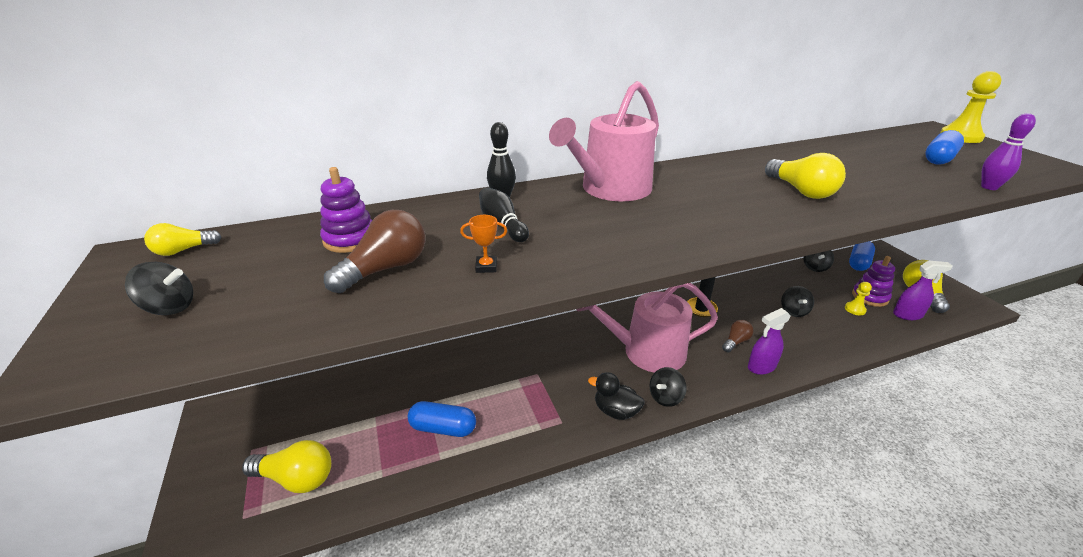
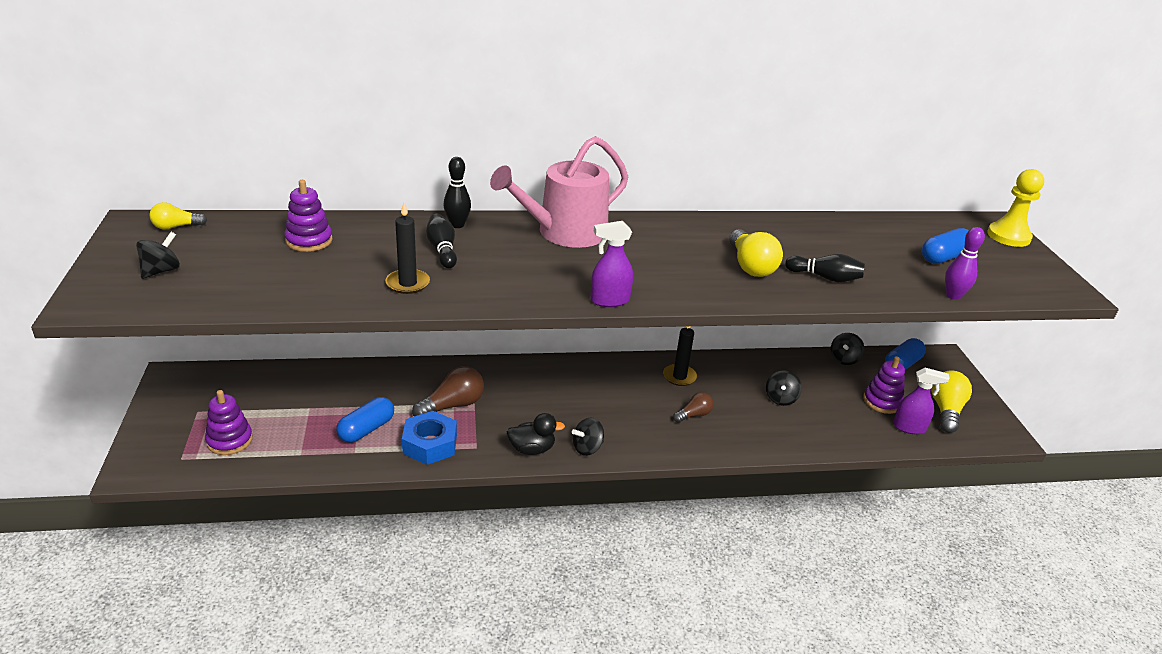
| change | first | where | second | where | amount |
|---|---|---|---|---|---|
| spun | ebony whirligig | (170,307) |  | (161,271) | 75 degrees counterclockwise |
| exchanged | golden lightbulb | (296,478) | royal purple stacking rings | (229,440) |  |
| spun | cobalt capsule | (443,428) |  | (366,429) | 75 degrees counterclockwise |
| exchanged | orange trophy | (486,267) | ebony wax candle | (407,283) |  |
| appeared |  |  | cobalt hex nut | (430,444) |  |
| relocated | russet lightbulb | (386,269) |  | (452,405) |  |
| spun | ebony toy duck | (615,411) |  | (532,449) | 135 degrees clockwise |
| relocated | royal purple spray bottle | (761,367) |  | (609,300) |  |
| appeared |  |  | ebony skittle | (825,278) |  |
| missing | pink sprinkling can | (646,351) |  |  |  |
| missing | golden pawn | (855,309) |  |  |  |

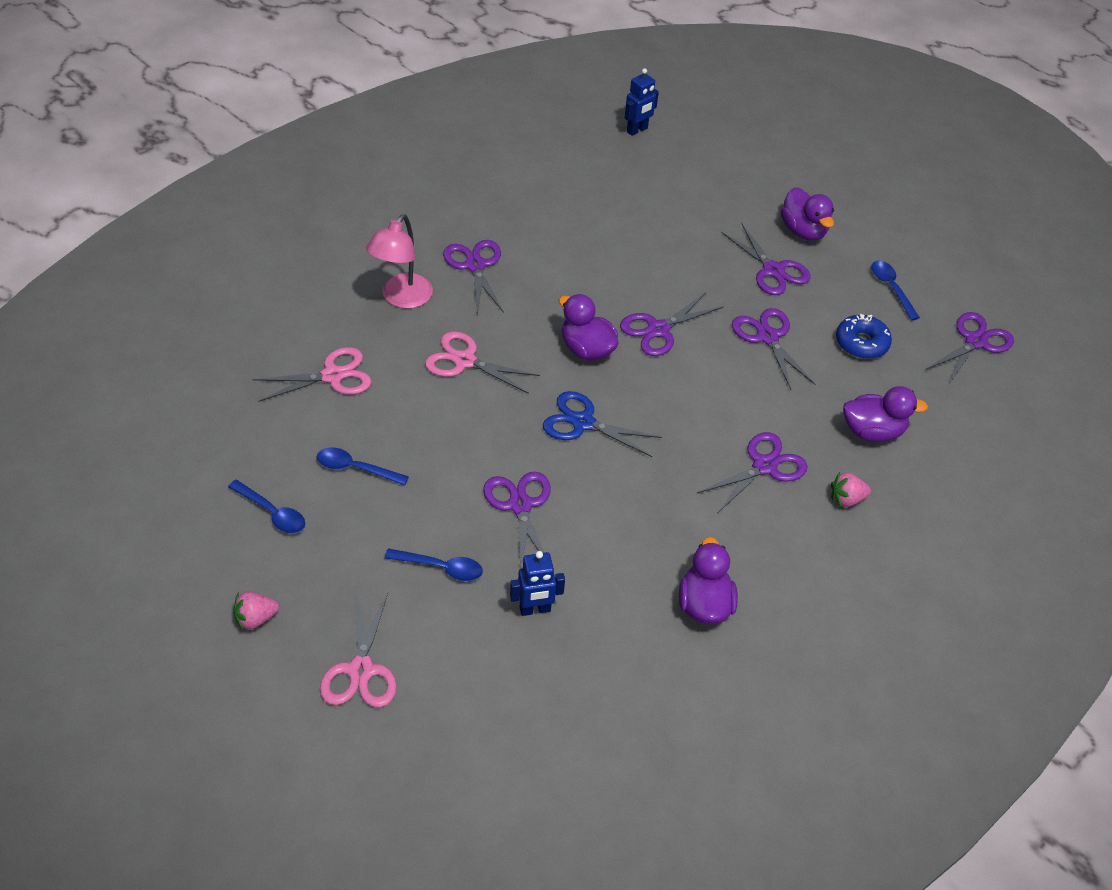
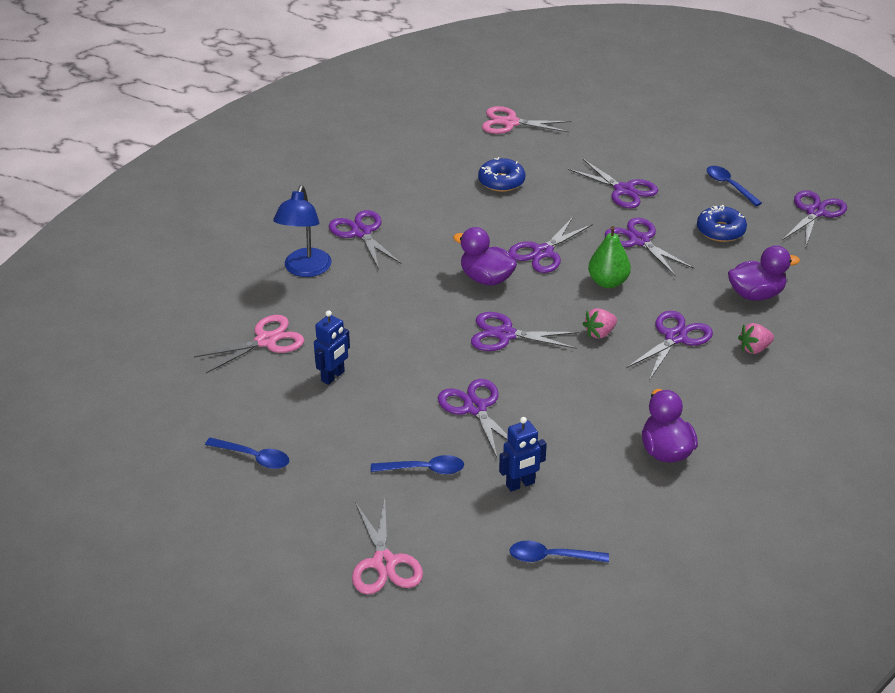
| change | first | where | second | where | amount |
|---|---|---|---|---|---|
| colour | pink desk lamp | (402,298) | cobalt desk lamp | (305,269) |  |
| relocated | cobalt robot | (637,130) |  | (333,376) |  |
| colour | cobalt scissors | (583,422) | royal purple scissors | (505,334) |  |
| appeared |  |  | cobalt glazed donut | (501,181) |  |
| relocated | pink scissors | (465,361) |  | (510,123) |  |
| relocated | cobalt teaspoon | (355,468) |  | (551,557) |  |
| relocated | pink toy strawberry | (256,619) |  | (599,333) |  |
| appeared |  |  | green toy pear | (608,282) |  |
| missing | royal purple toy duck | (803,231) |  |  |  |

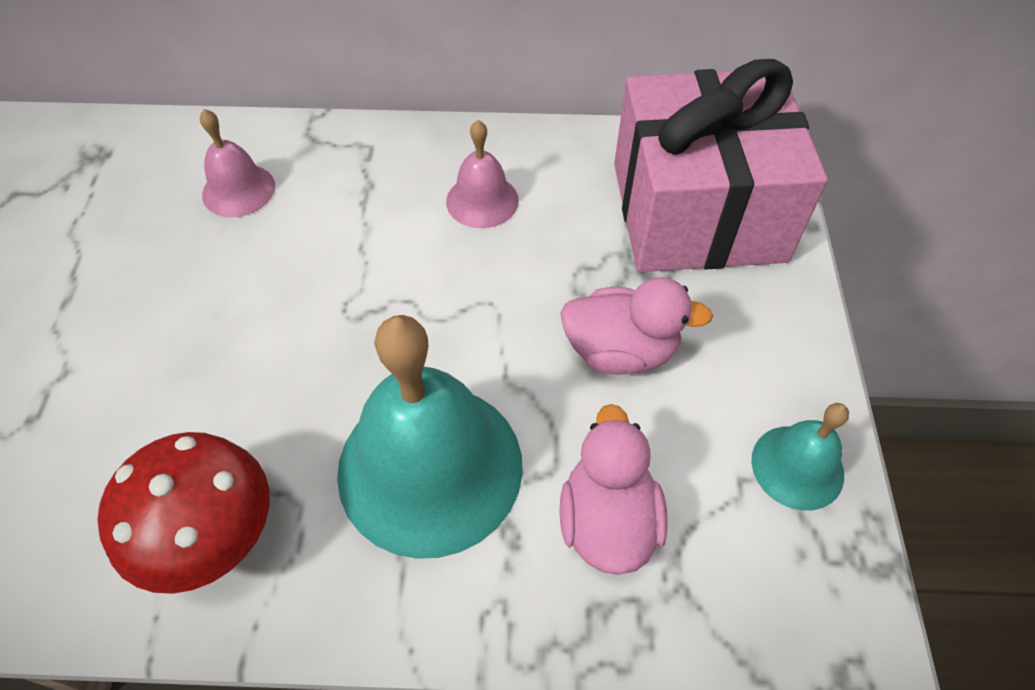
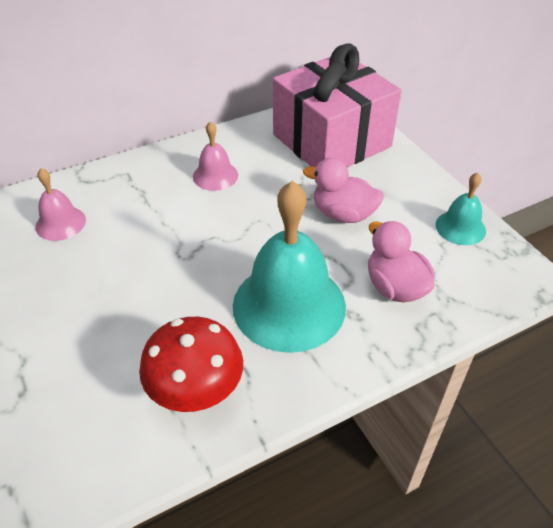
| change | first | where | second | where | amount |
|---|---|---|---|---|---|
| spun | pink toy duck | (620,351) |  | (343,214) | 135 degrees counterclockwise |

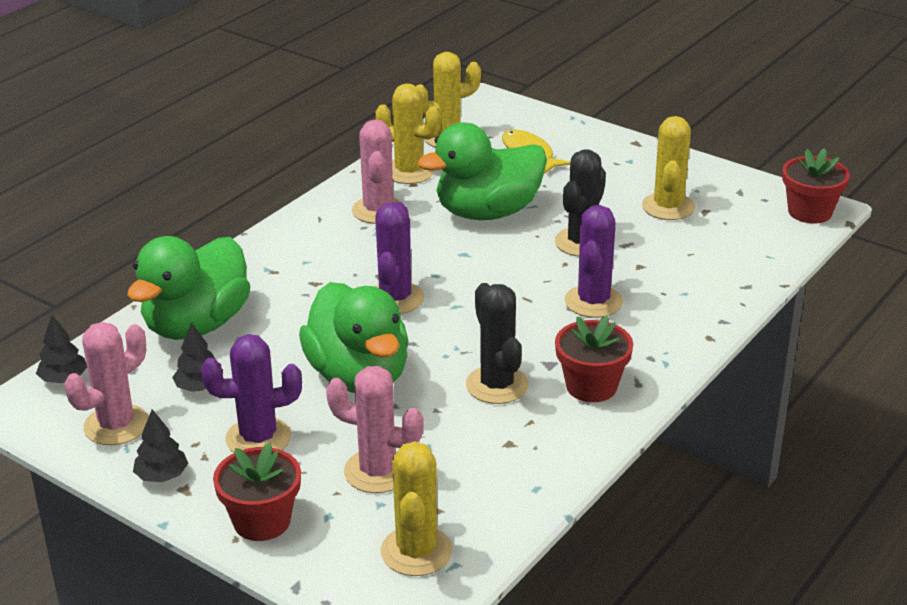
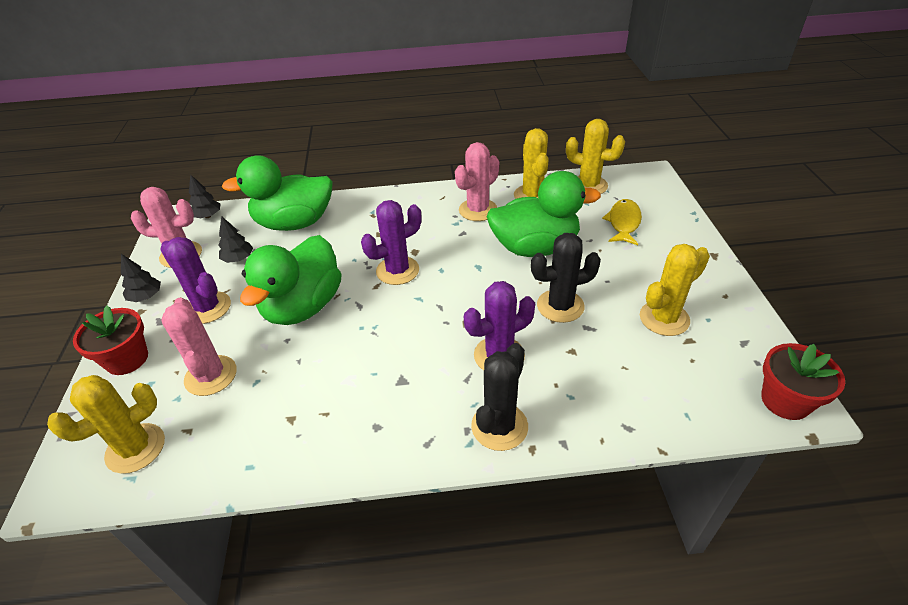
| change | first | where | second | where | amount |
|---|---|---|---|---|---|
| relocated | ebony saguaro cactus | (497,385) |  | (499,426) |  |
| spun | green toy duck | (487,212) |  | (535,247) | 150 degrees clockwise |
| missing | crimson flower pot | (591,386) |  |  |  |

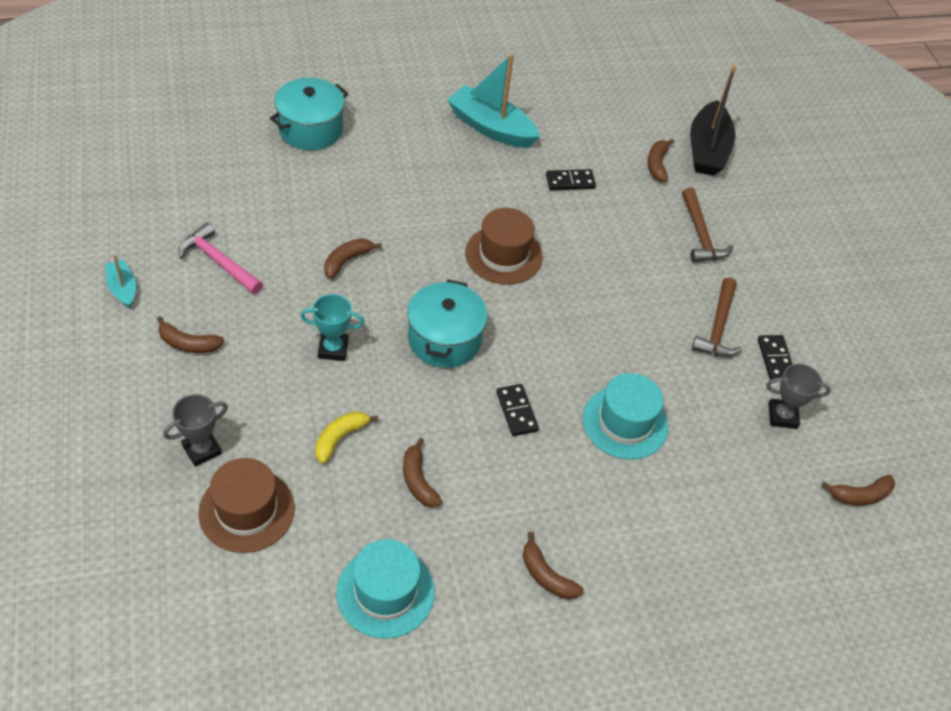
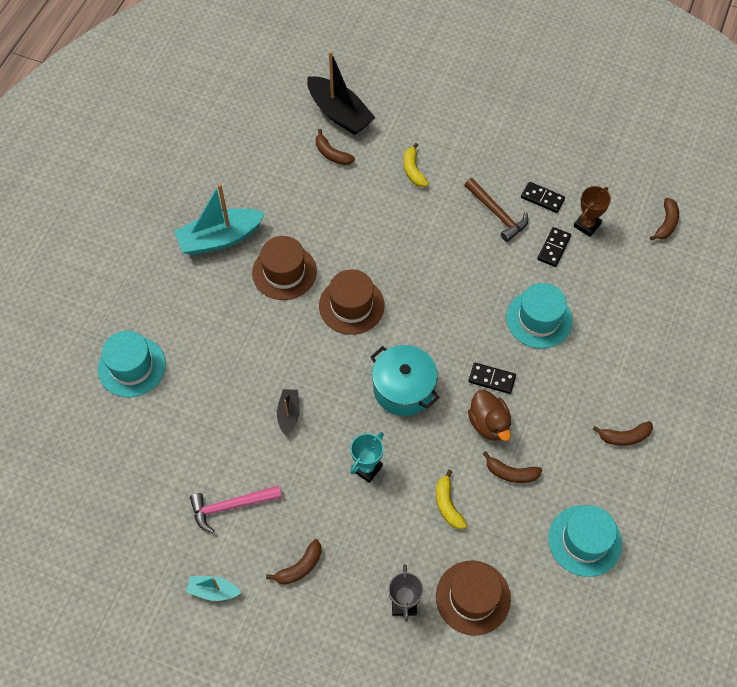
| change | first | where | second | where | amount |
|---|---|---|---|---|---|
| exchanged | turquoise pot | (310,129) | turquoise hat | (132,366) |  |
| appeared |  |  | russet hat | (284,272) |  |
| exchanged | russet banana | (347,261) | ebony toy boat | (289,414) |  |
| exchanged | russet claw hammer | (700,234) | golden banana | (413,170) |  |
| appeared |  |  | russet toy duck | (489,423) |  |
| relocated | ebony domino tile | (570,182) |  | (554,248) |  |
| colour | gray trophy | (782,416) | russet trophy | (587,225) |  |

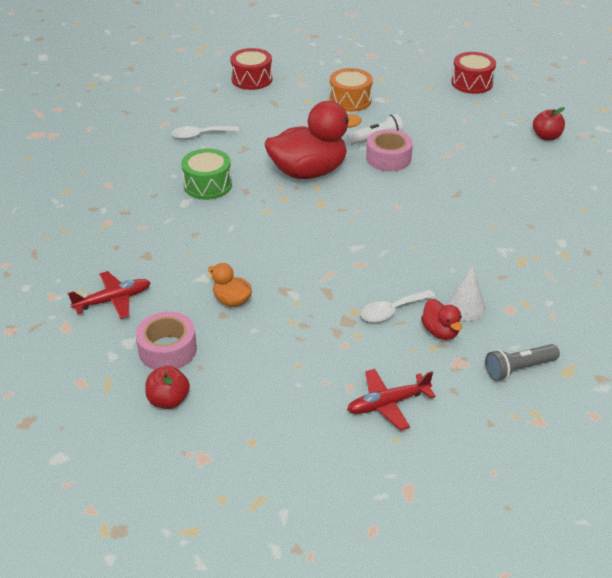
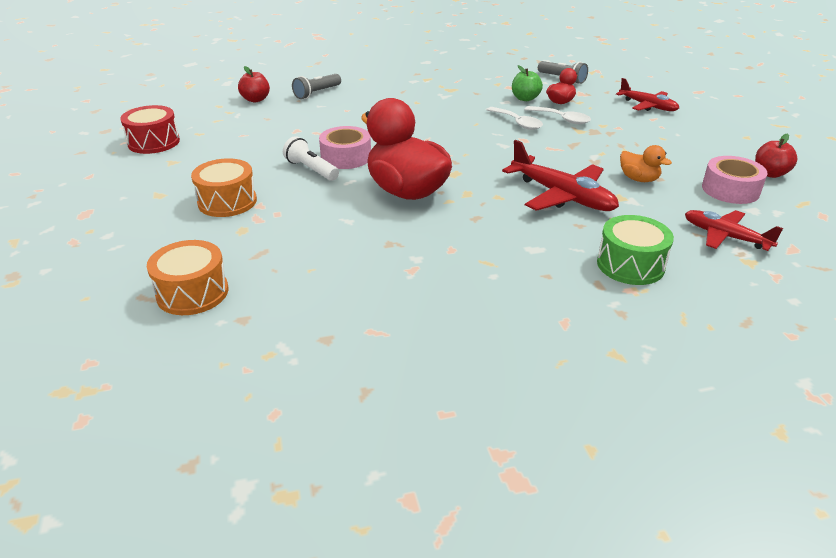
| change | first | where | second | where | amount |
|---|---|---|---|---|---|
| colour | crimson drum | (252,79) | orange drum | (192,293) |  |
| appeared |  |  | gray pocket torch | (317,93) |  |
| relocated | white teaspoon | (200,135) |  | (517,123) |  |
| appeared |  |  | crimson aeroplane | (561,196) |  |
| exchanged | white cone shape | (465,307) | green toy apple | (525,98) |  |
| relocated | green drum | (207,185) |  | (630,265) |  |
| spun | orange toy duck | (232,300) |  | (638,179) | 60 degrees counterclockwise |

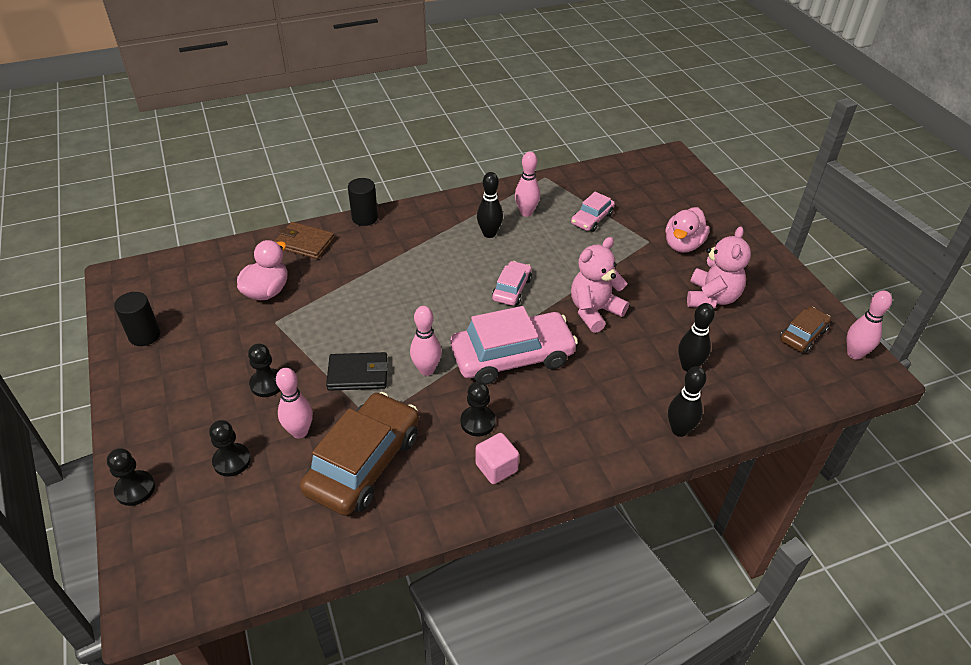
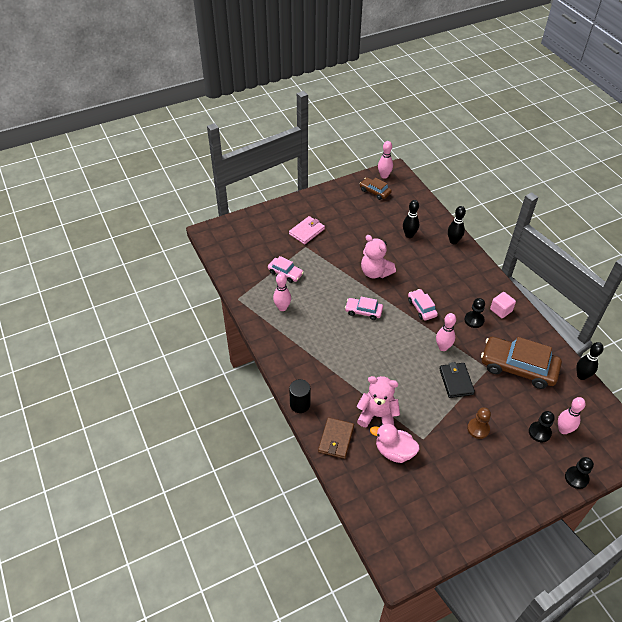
| change | first | where | second | where | amount |
|---|---|---|---|---|---|
| exchanged | pink toy duck | (683,245) | pink billfold | (307,231) |  |
| relocated | pink stuffed bear | (712,298) |  | (377,415) |  |
| size | pink automobile | (512,357) |  | (421,308) | x0.52 |
| colour | ebony pawn | (267,384) | russet pawn | (478,429) |  |
| relocated | pink skittle | (299,432) |  | (563,430) |  |
| relocated | ebony skittle | (489,234) |  | (581,376) |  |
| missing | ebony solid cylinder | (144,335) |  |  |  |

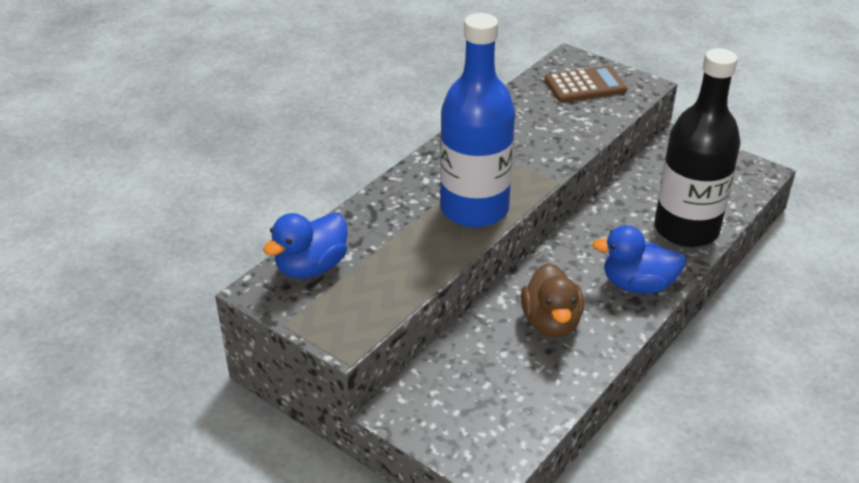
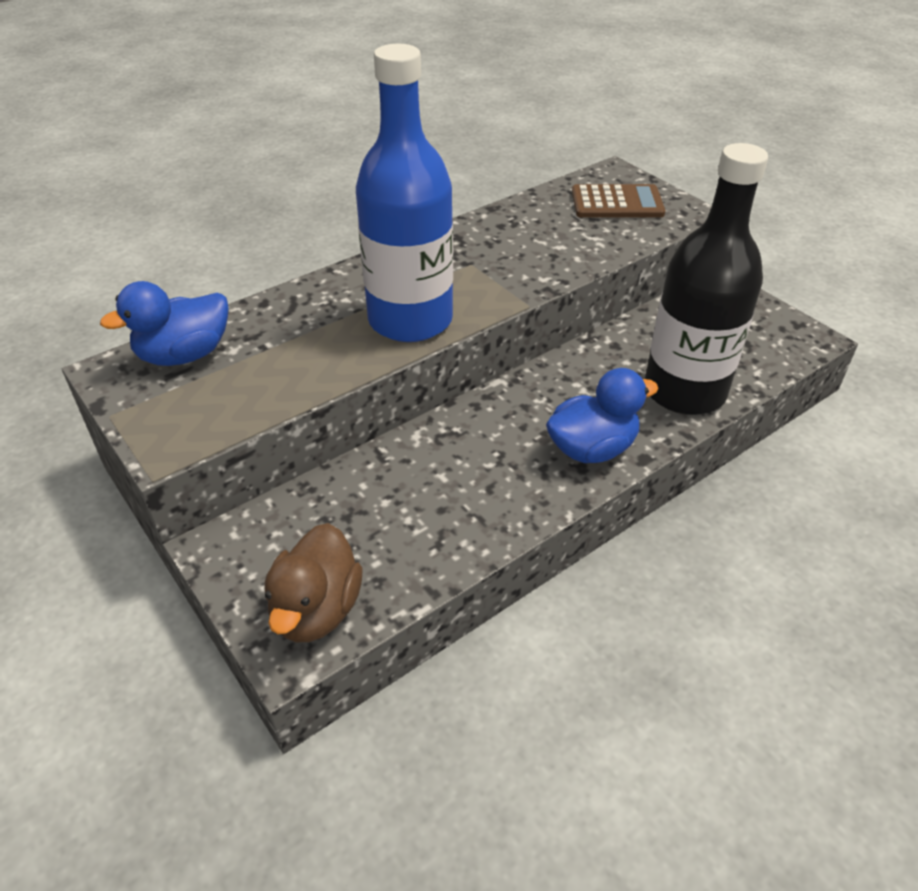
| change | first | where | second | where | amount |
|---|---|---|---|---|---|
| relocated | russet toy duck | (551,322) |  | (316,610) |  |
| spun | cobalt toy duck | (637,285) |  | (592,448) | 135 degrees clockwise |

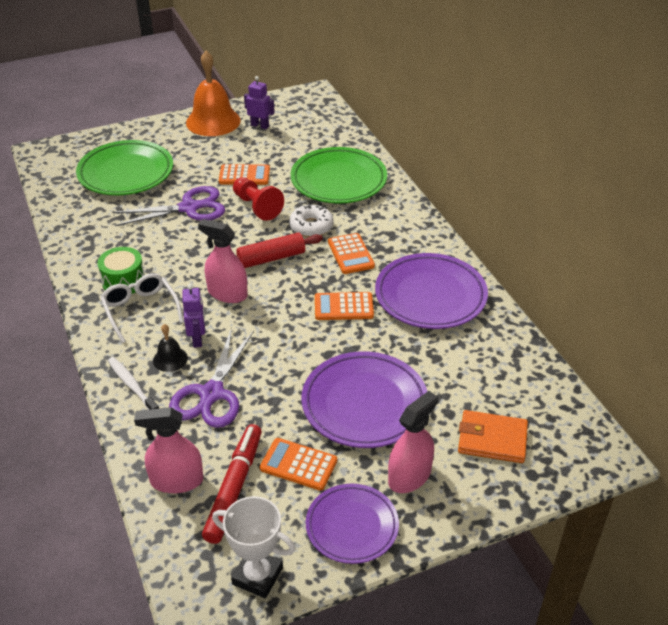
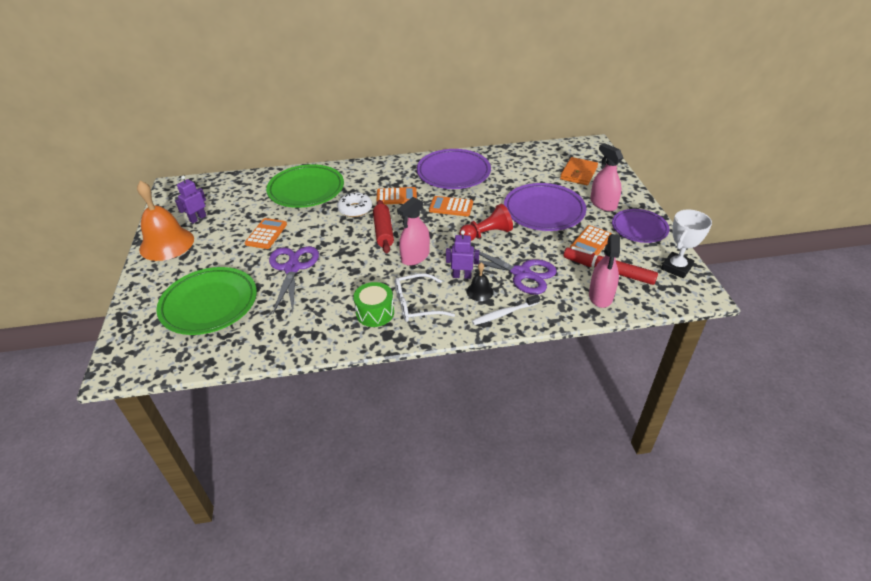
| change | first | where | second | where | amount |
|---|---|---|---|---|---|
| spun | orange calculator | (343,307) |  | (451,207) | 90 degrees clockwise |
| relocated | crimson pawn | (257,207) |  | (487,234) |  |

